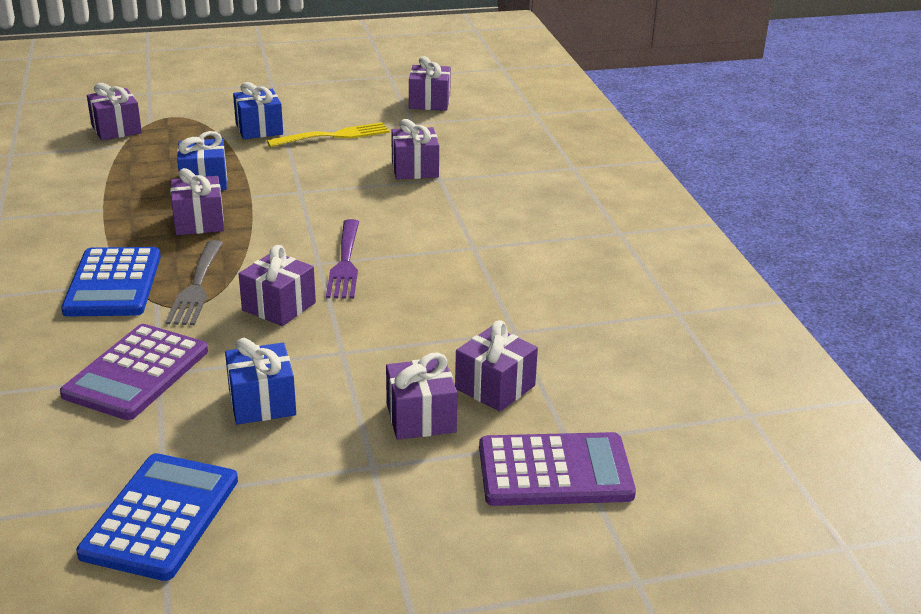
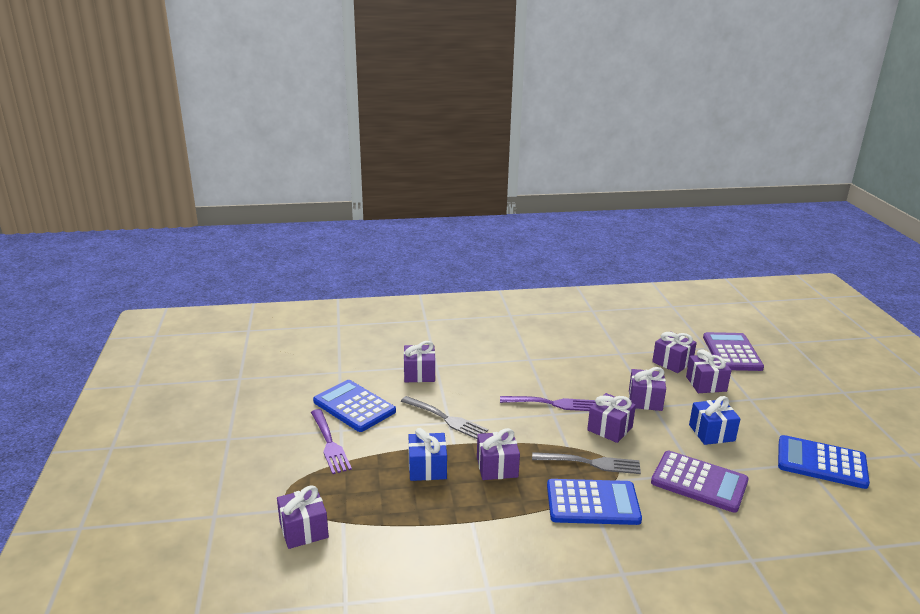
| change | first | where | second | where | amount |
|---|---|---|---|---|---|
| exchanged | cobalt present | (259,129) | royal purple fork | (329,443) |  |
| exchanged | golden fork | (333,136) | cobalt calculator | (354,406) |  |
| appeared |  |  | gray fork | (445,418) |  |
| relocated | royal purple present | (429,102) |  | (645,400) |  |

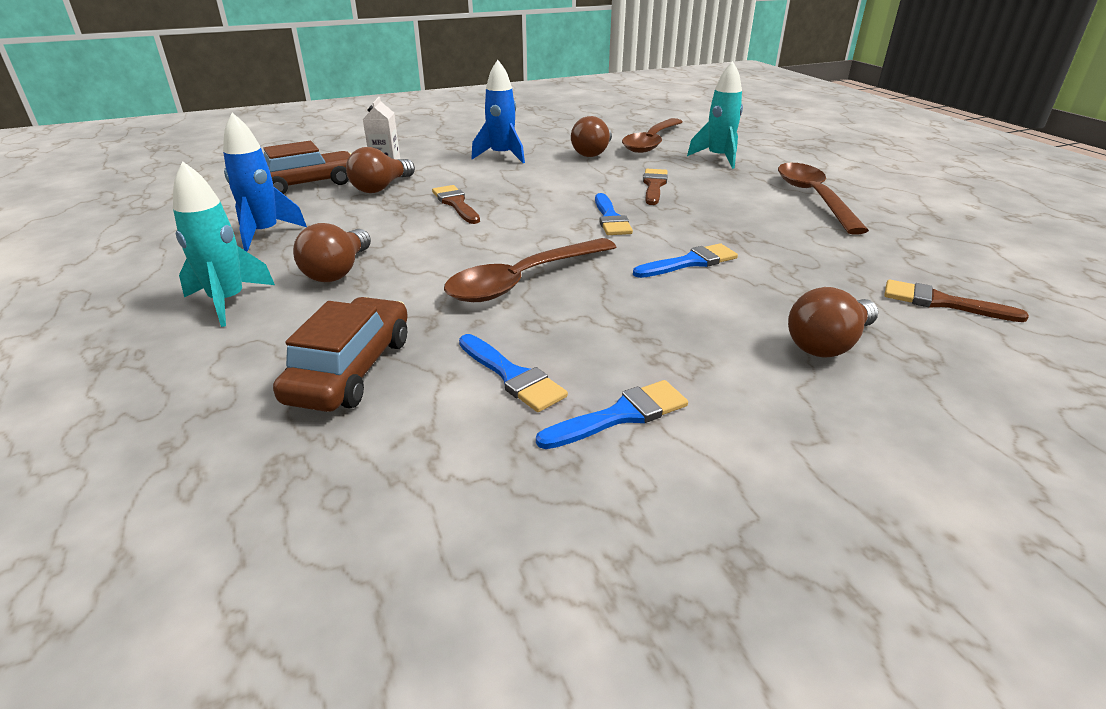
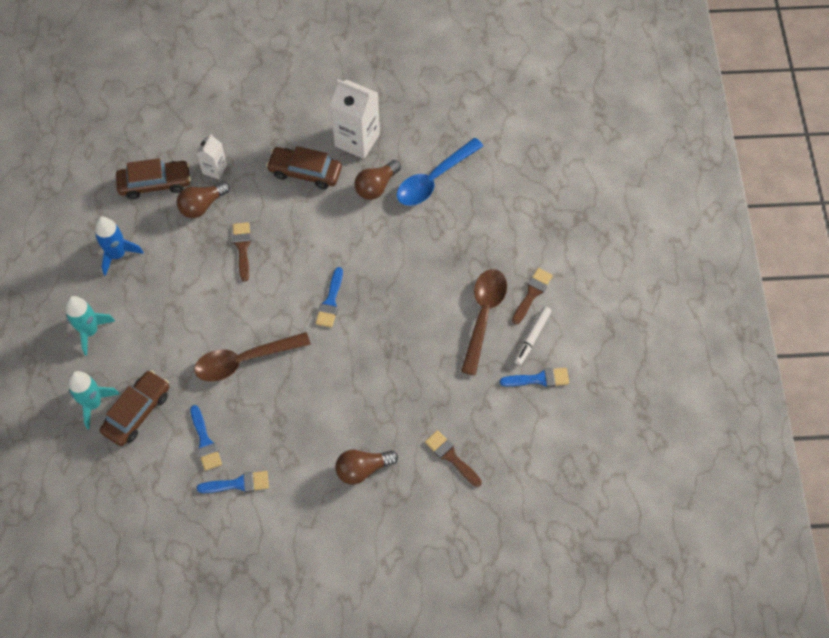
| change | first | where | second | where | amount |
|---|---|---|---|---|---|
| relocated | turquoise spaceship | (718,158) |  | (93,403) |  |
| exchanged | cobalt spaceship | (502,156) | russet automobile | (305,172) |  |
| appeared |  |  | white milk carton | (357,140) |  |
| colour | russet teaspoon | (652,142) | cobalt teaspoon | (434,179) |  |
| relocated | cobalt paint brush | (690,262) |  | (539,379) |  |
| relocated | russet paint brush | (654,185) |  | (532,294) |  |
| appeared |  |  | white marker | (532,337) |  |
| missing | russet lightbulb | (338,271) |  |  |  |

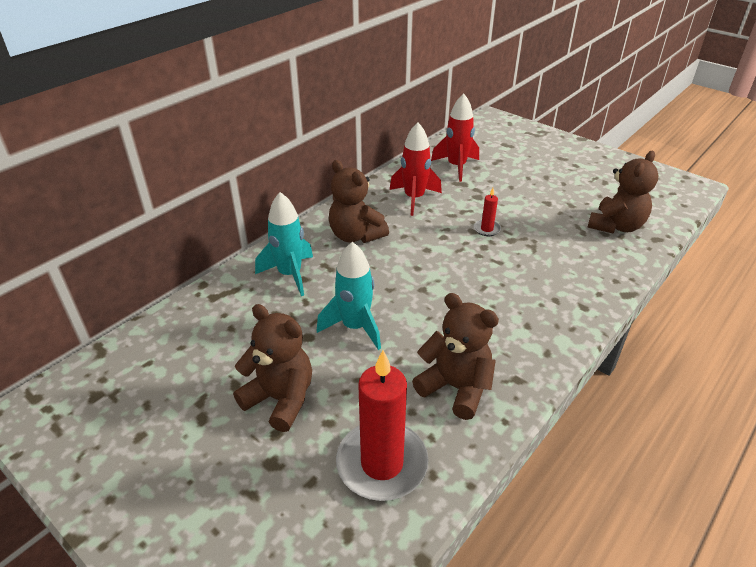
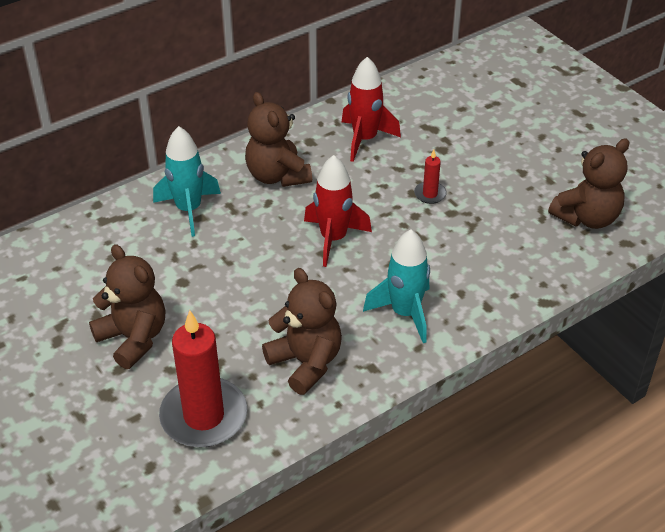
| change | first | where | second | where | amount |
|---|---|---|---|---|---|
| relocated | crimson spaceship | (456,167) |  | (333,239) |  |
| relocated | turquoise spaceship | (355,327) |  | (405,313) |  |

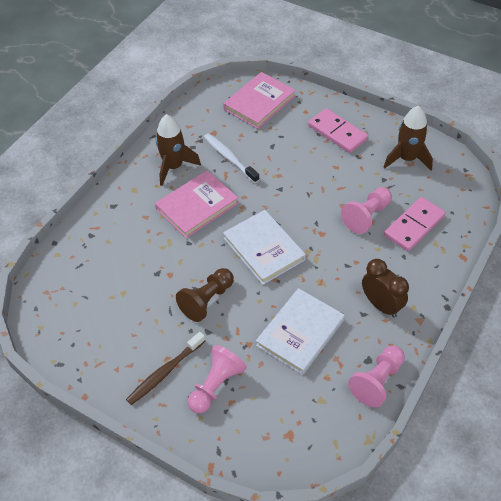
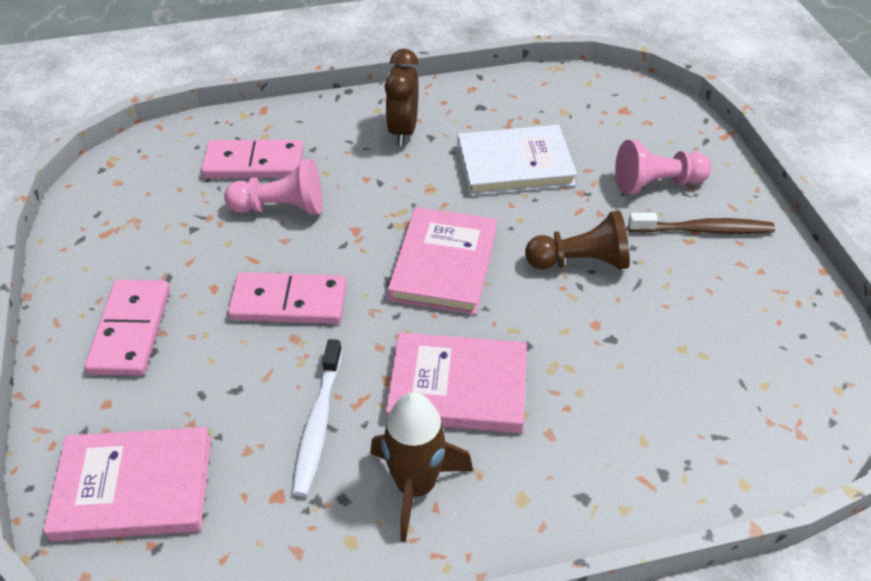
| change | first | where | second | where | amount |
|---|---|---|---|---|---|
| appeared |  |  | pink domino tile | (289,302) |  |
| colour | white hardback | (264,249) | pink hardback | (444,264) |  |
| missing | pink pawn | (377,381) |  |  |  |
| missing | russet spaceship | (407,159) |  |  |  |

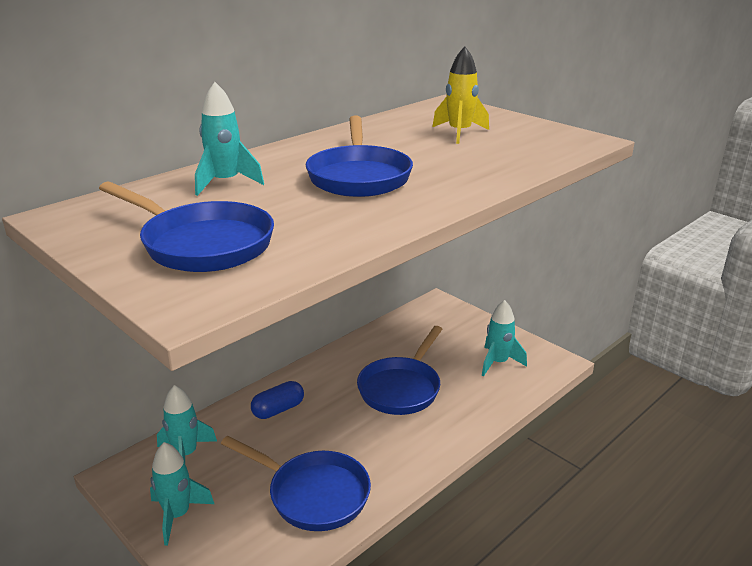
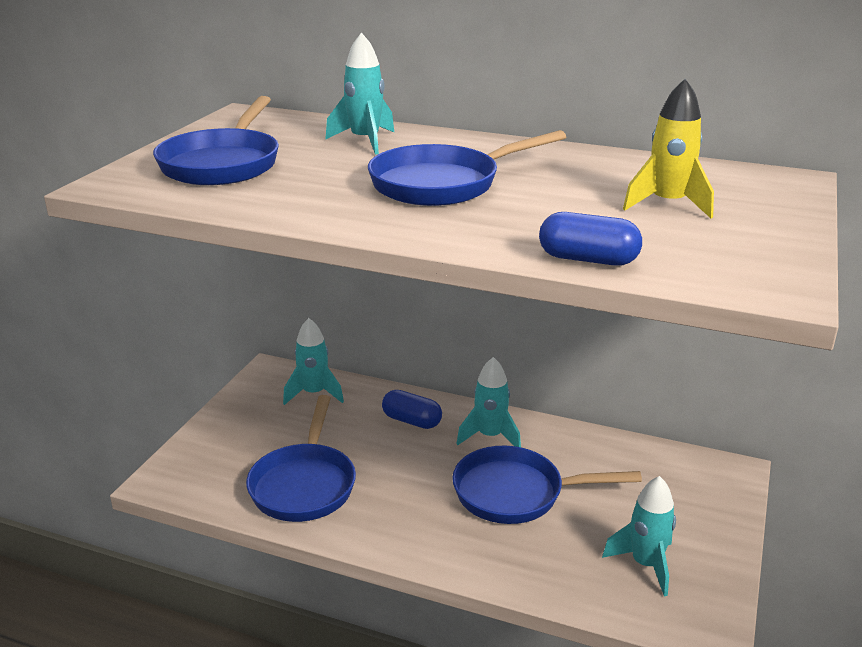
| change | first | where | second | where | amount |
|---|---|---|---|---|---|
| relocated | turquoise spaceship | (177,515) |  | (490,436) |  |
| appeared |  |  | cobalt capsule | (588,259) |  |

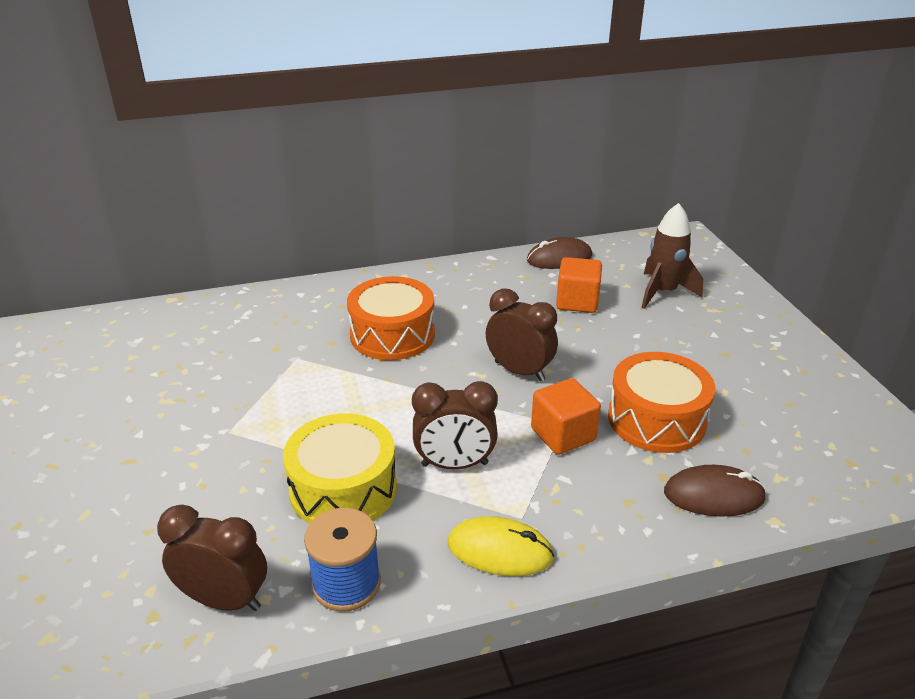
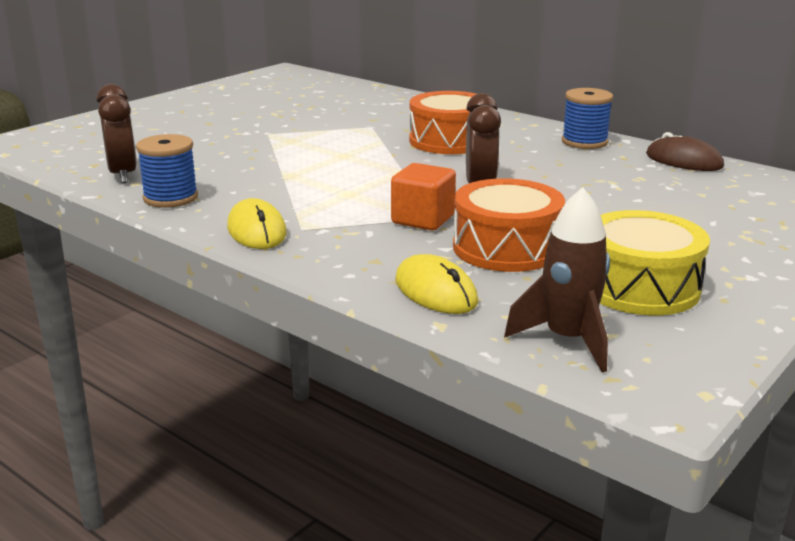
| change | first | where | second | where | amount |
|---|---|---|---|---|---|
| colour | russet PC mouse | (713,495) | golden PC mouse | (435,291) |  |
| relocated | russet spaceship | (663,292) |  | (567,340) |  |
| appeared |  |  | cobalt spool | (584,142) |  |
| relocated | golden drum | (343,489) |  | (640,287) |  |
| missing | russet clock | (454,464) |  |  |  |
| missing | orange cube | (577,302) |  |  |  |

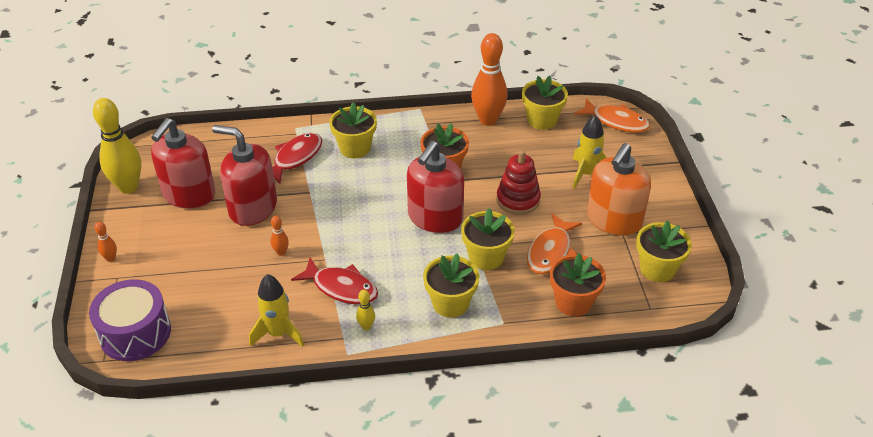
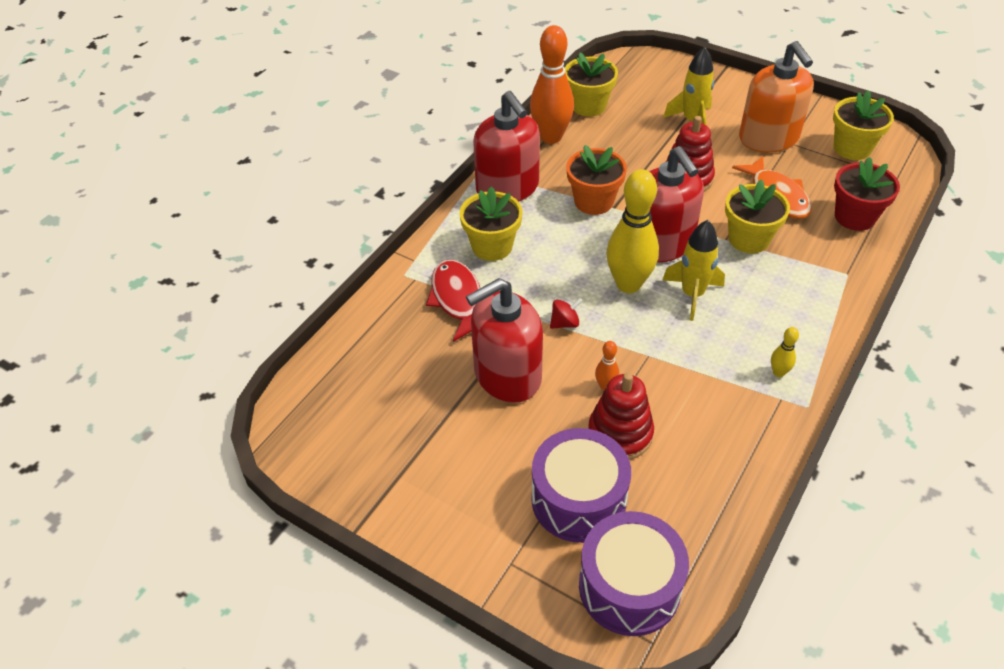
| change | first | where | second | where | amount |
|---|---|---|---|---|---|
| relocated | crimson pump bottle | (189,194) |  | (507,188) |  |
| appeared |  |  | royal purple drum | (578,499) |  |
| appeared |  |  | crimson whirligig | (565,323) |  |
| appeared |  |  | crimson stacking rings | (620,433) |  |
| relocated | golden skittle | (128,187) |  | (628,284) |  |
| relocated | golden spaceship | (278,333) |  | (692,294) |  |
| colour | orange flower pot | (573,302) | crimson flower pot | (854,217) |  |
| missing | orange skittle | (111,258) |  |  |  |
| missing | crimson fish | (341,288) |  |  |  |
| missing | golden flower pot | (450,303) |  |  |  |
| missing | orange fish | (616,121) |  |  |  |

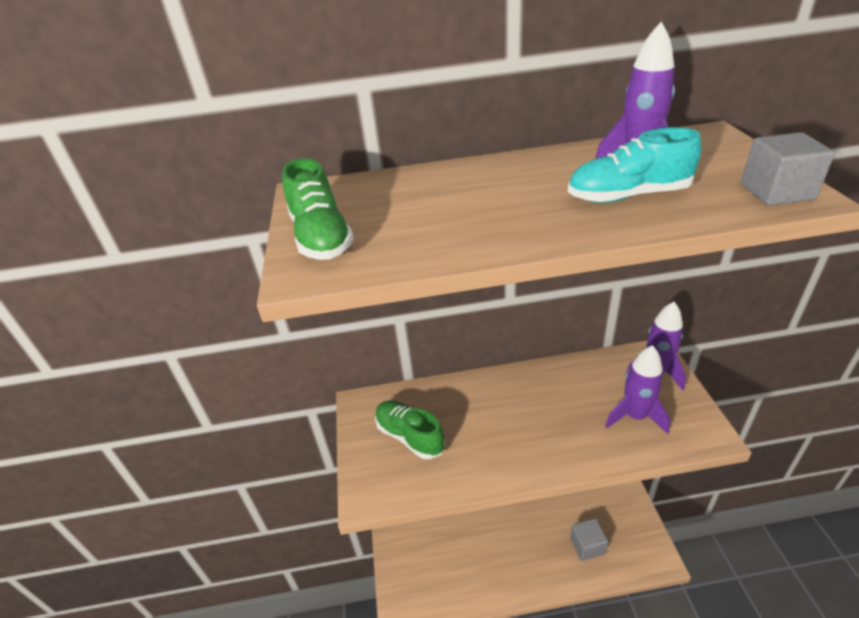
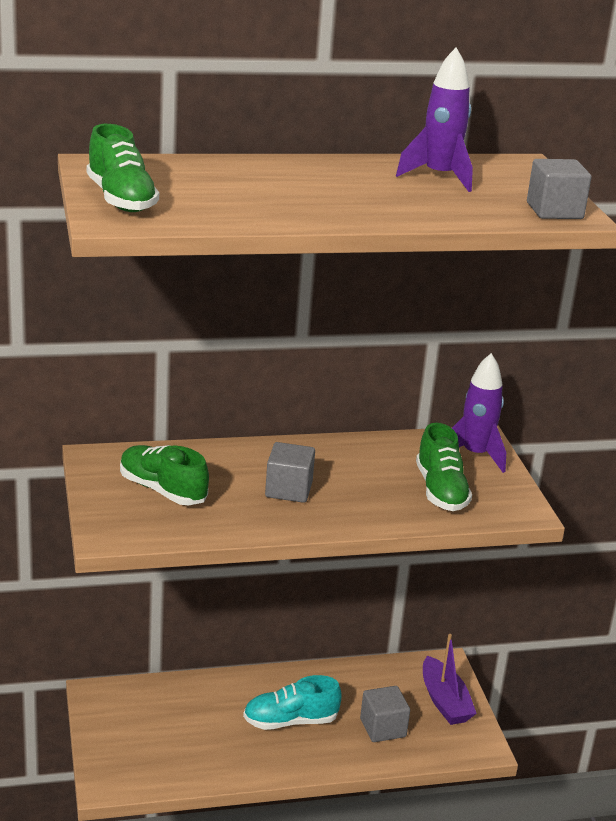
| change | first | where | second | where | amount |
|---|---|---|---|---|---|
| relocated | turquoise lace-up shoe | (628,196) |  | (290,721) |  |
| appeared |  |  | gray cube | (288,490) |  |
| exchanged | royal purple spaceship | (635,416) | green lace-up shoe | (441,490) |  |
| appeared |  |  | royal purple toy boat | (444,701) |  |

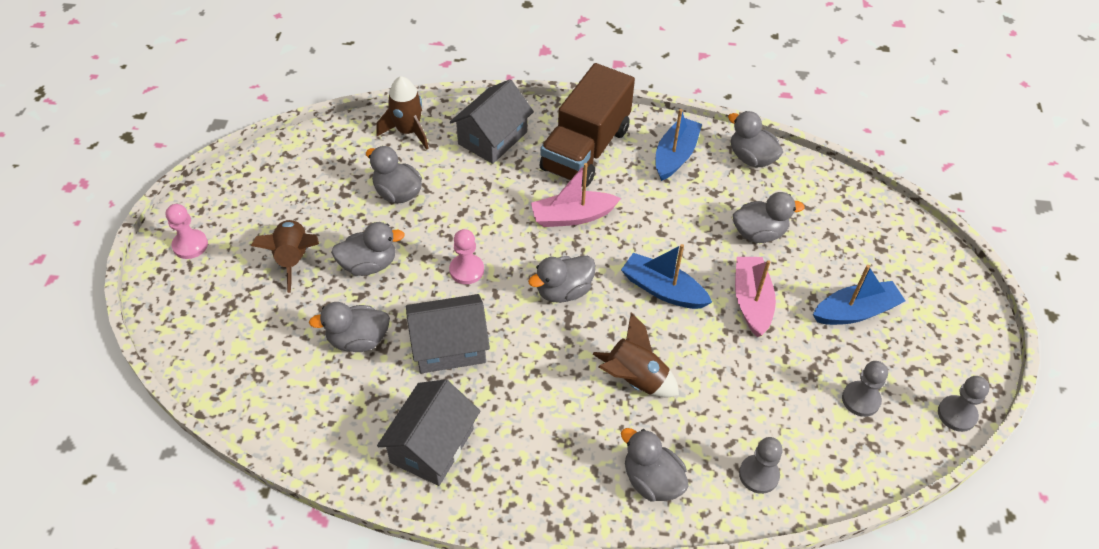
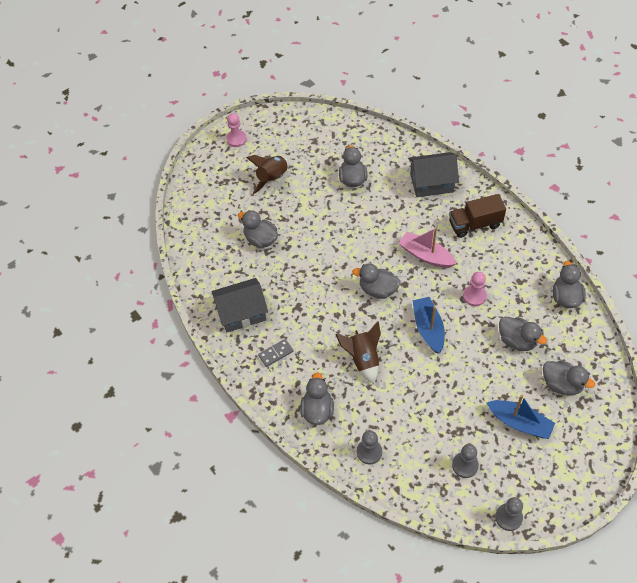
| change | first | where | second | where | amount |
|---|---|---|---|---|---|
| appeared |  |  | gray domino tile | (276,353) |  |
| size | russet toy truck | (585,149) |  | (474,224) | x0.64 |
| relocated | pink pawn | (466,270) |  | (474,296) |  |
| relocated | gray toy duck | (369,264) |  | (561,384) |  |
| missing | russet spaceship | (408,131) |  |  |  |
| missing | gray house | (449,346) |  |  |  |
| missing | cobalt toy boat | (675,156) |  |  |  |
| missing | pink toy boat | (751,301) |  |  |  |

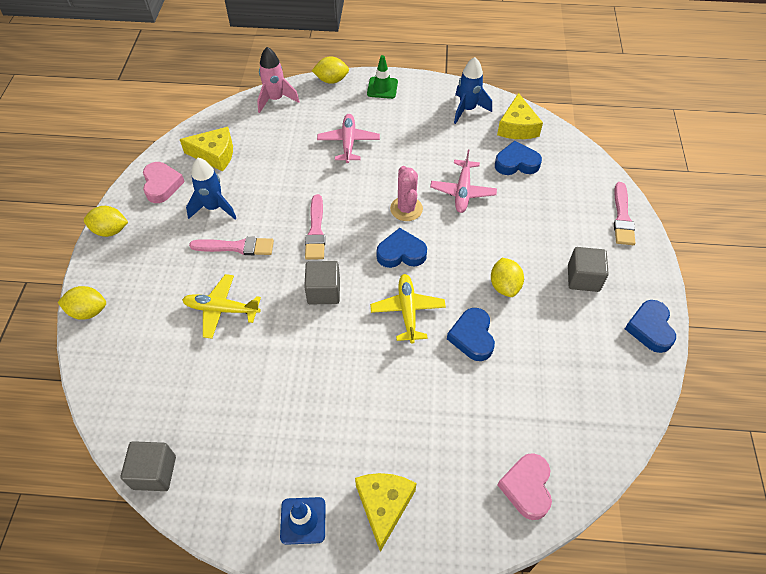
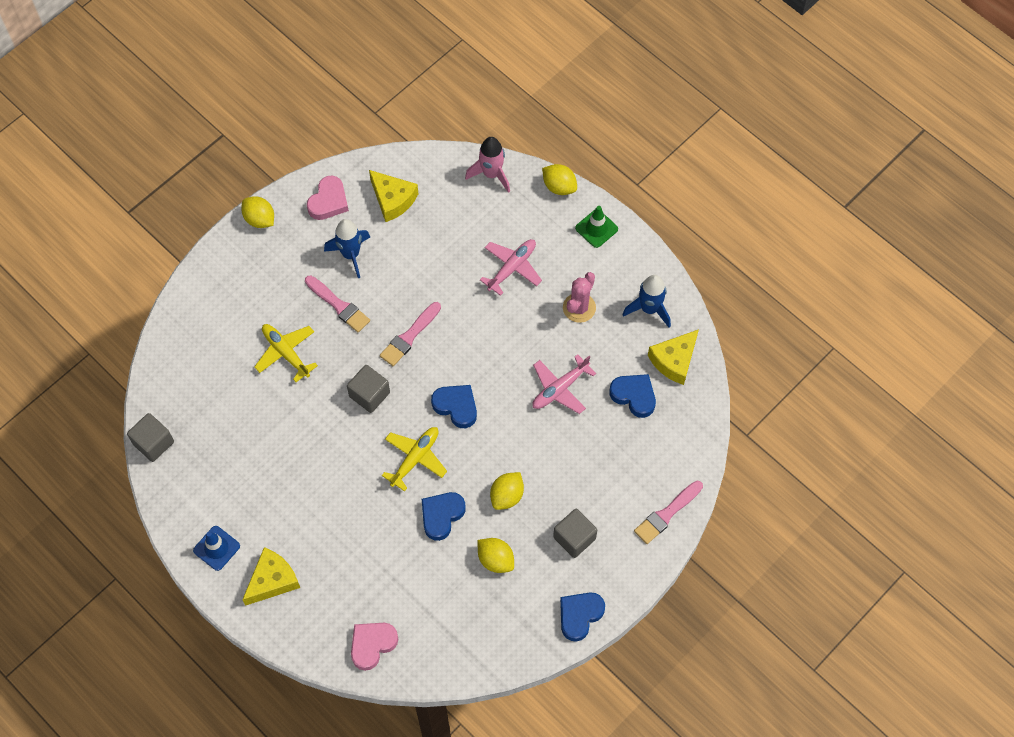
| change | first | where | second | where | amount |
|---|---|---|---|---|---|
| relocated | golden toy lemon | (88,311) |  | (495,560) |  |
| relocated | pink saguaro cactus | (406,209) |  | (579,308) |  |

